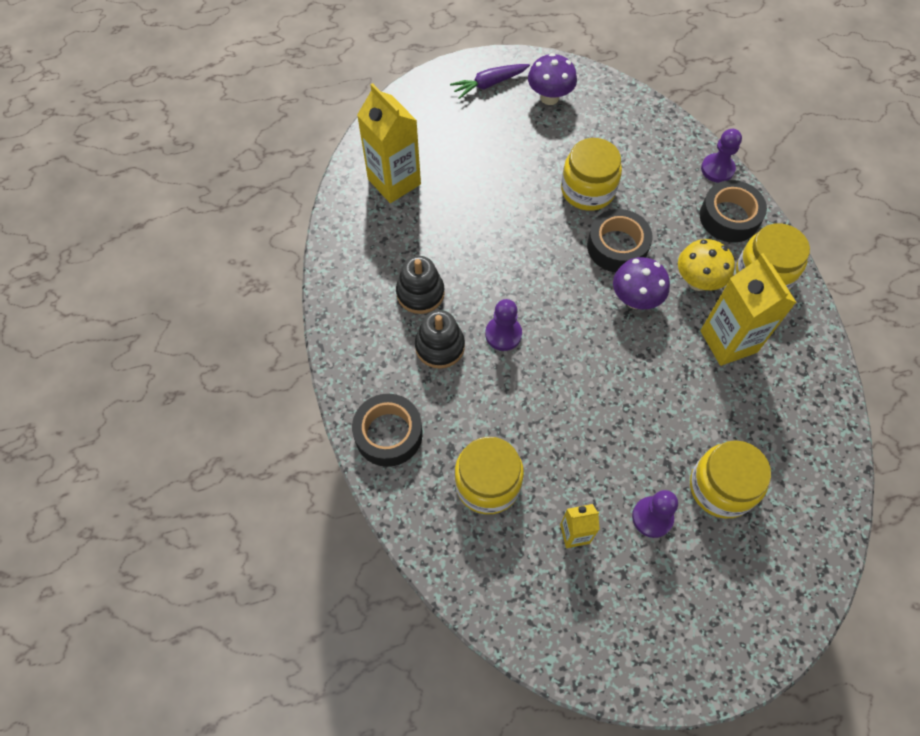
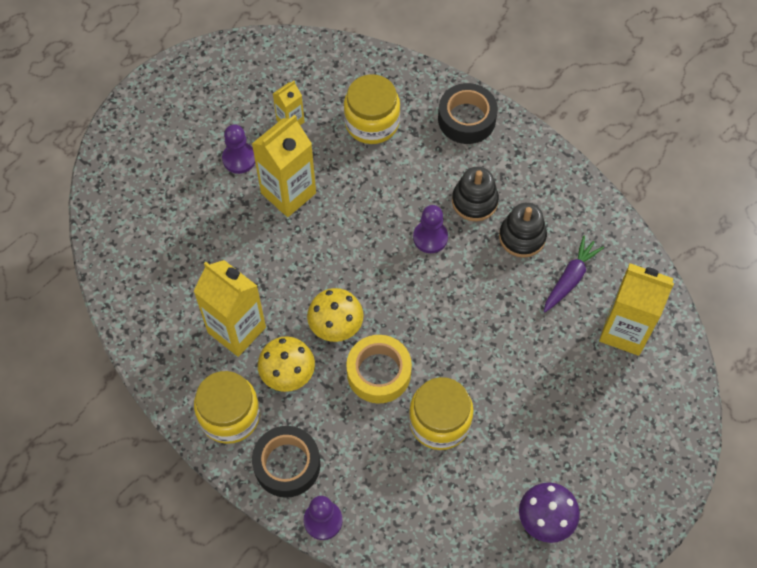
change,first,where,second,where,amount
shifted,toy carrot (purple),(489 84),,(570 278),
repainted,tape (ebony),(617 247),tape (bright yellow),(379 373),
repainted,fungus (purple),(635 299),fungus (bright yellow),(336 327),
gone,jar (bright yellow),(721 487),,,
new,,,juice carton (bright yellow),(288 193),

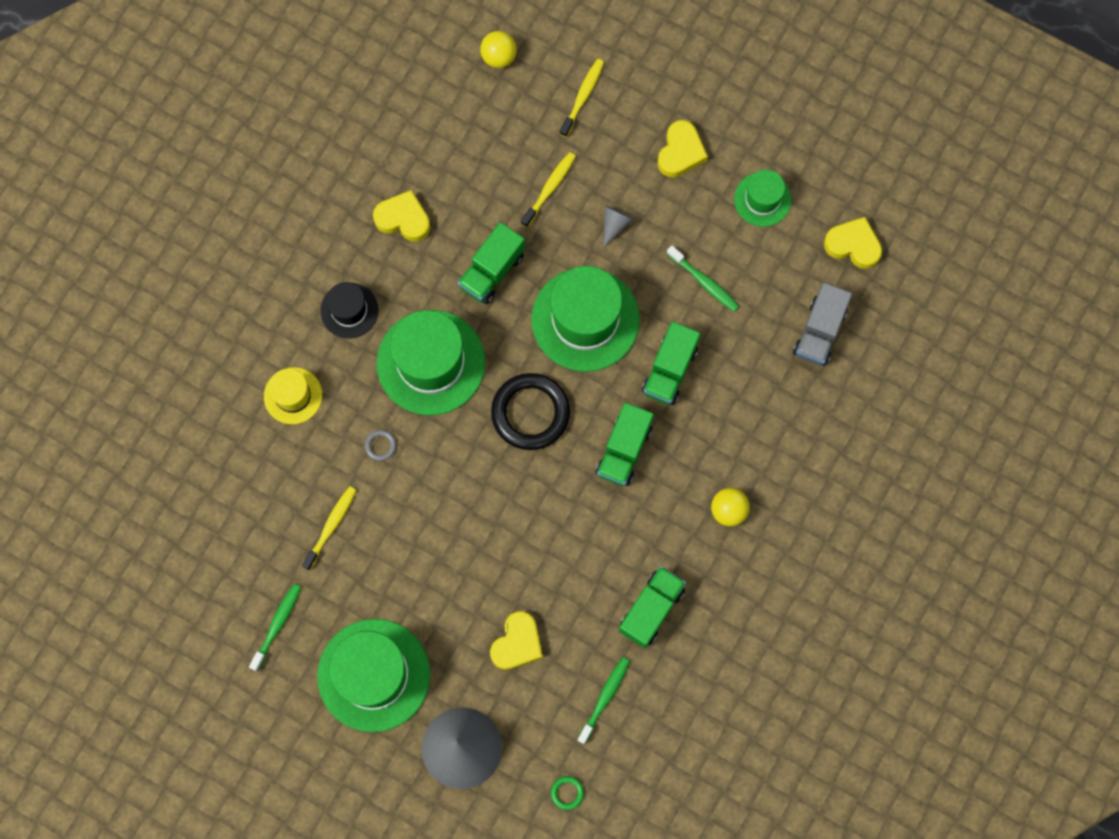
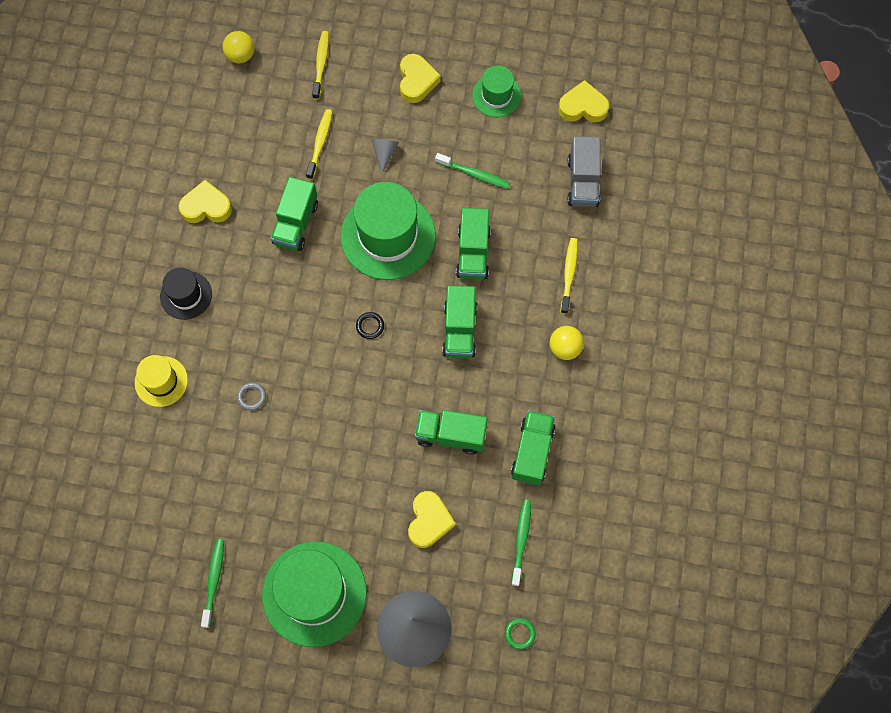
change,first,where,second,where,amount
gone,hat (green),(431 362),,,
scaled,hoop (ebony),(530 413),,(370 326),x0.40
shifted,dental brush (bright yellow),(331 526),,(569 274),
new,,,truck (green),(450 435),

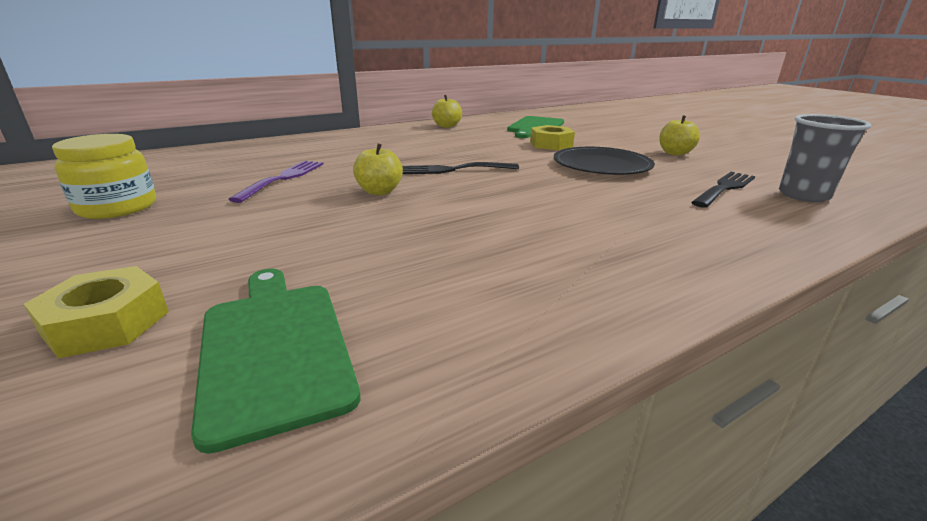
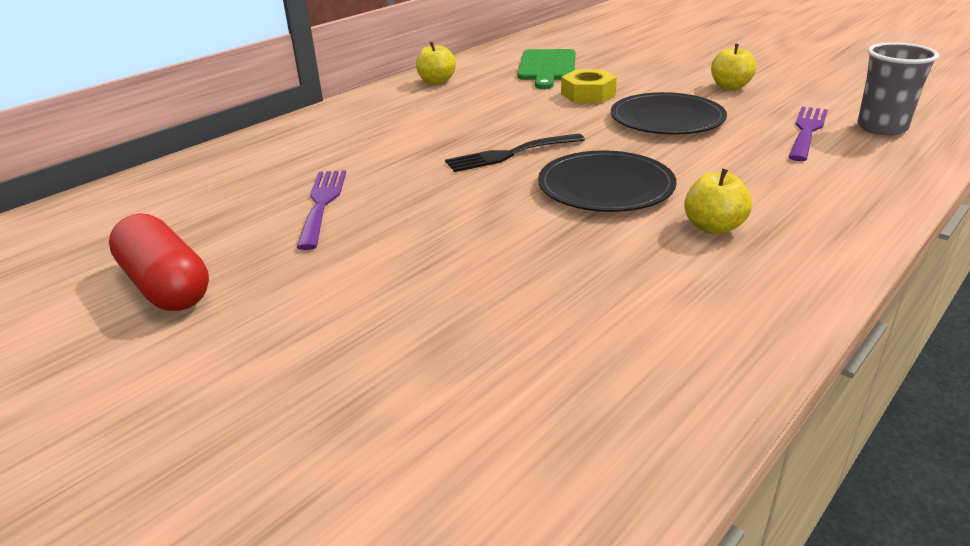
change,first,where,second,where,amount
swapped,jar (bright yellow),(117 207),pill shape (red),(166 285),
shifted,apple (bright yellow),(379 191),,(713 227),
repainted,dinner fork (ebony),(724 188),dinner fork (purple),(807 131),
gone,hexagon nut (bright yellow),(107 323),,,
gone,chopping board (green),(275 347),,,
new,,,plate (ebony),(605 186),

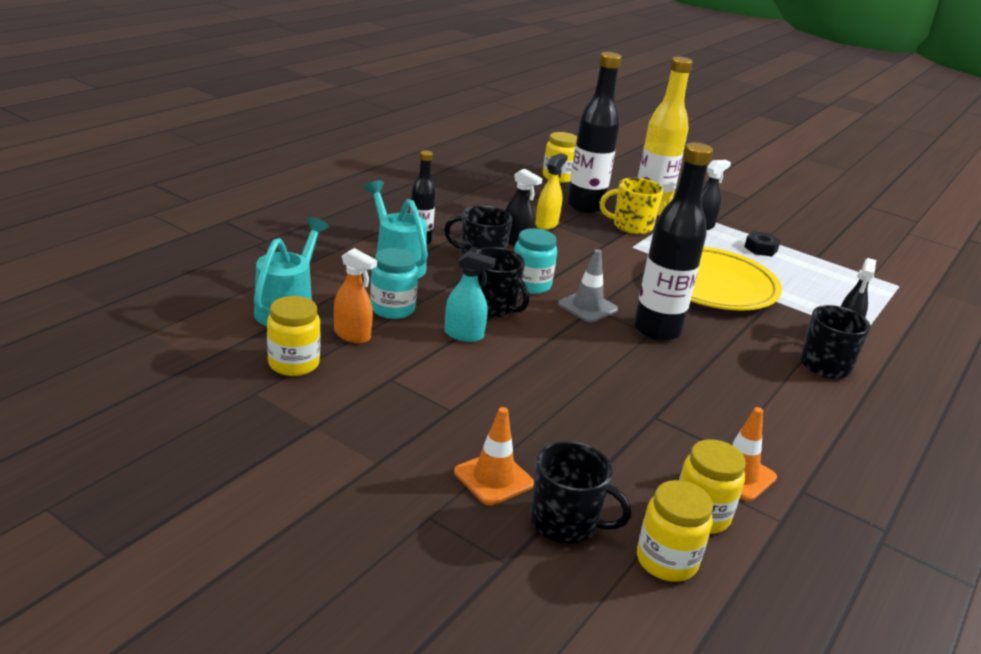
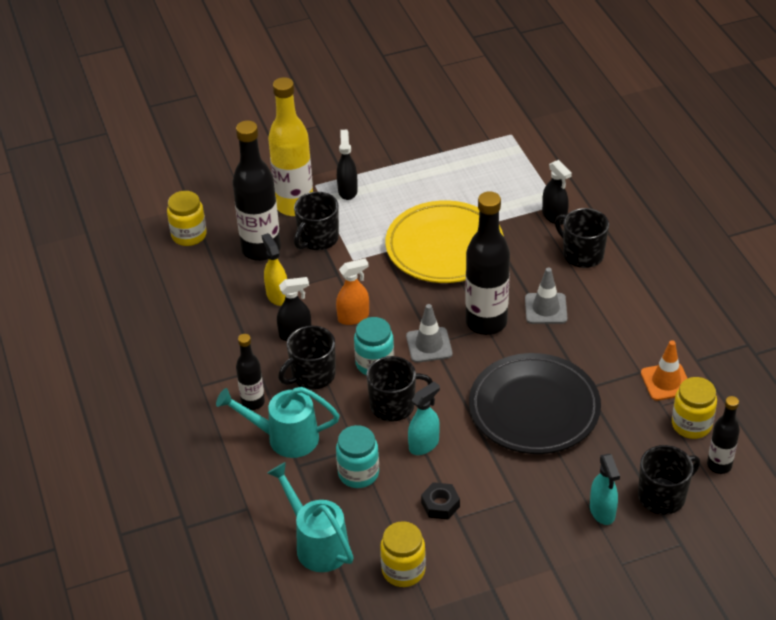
change,first,where,second,where,amount
repainted,tea mug (bright yellow),(631 226),tea mug (ebony),(318 239),
shifted,hexagon nut (ebony),(760 249),,(440 505),
shifted,sprayer (bright orange),(352 335),,(353 317),
swapped,safety cone (bright orange),(493 478),sprayer (aqua),(602 511),
swapped,jar (bright yellow),(666 561),bottle (ebony),(719 465),
new,,,safety cone (gray),(546 309),
new,,,plate (ebony),(534 409),

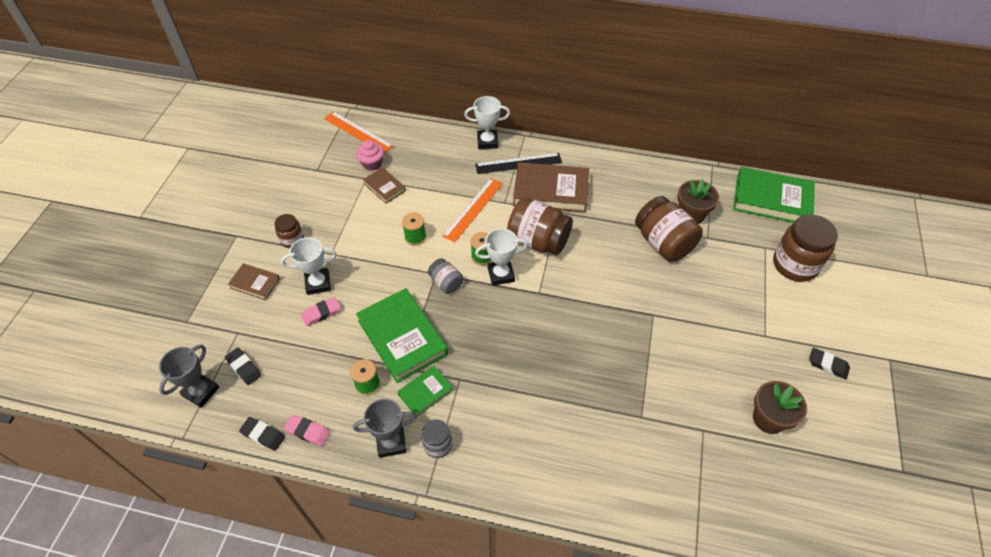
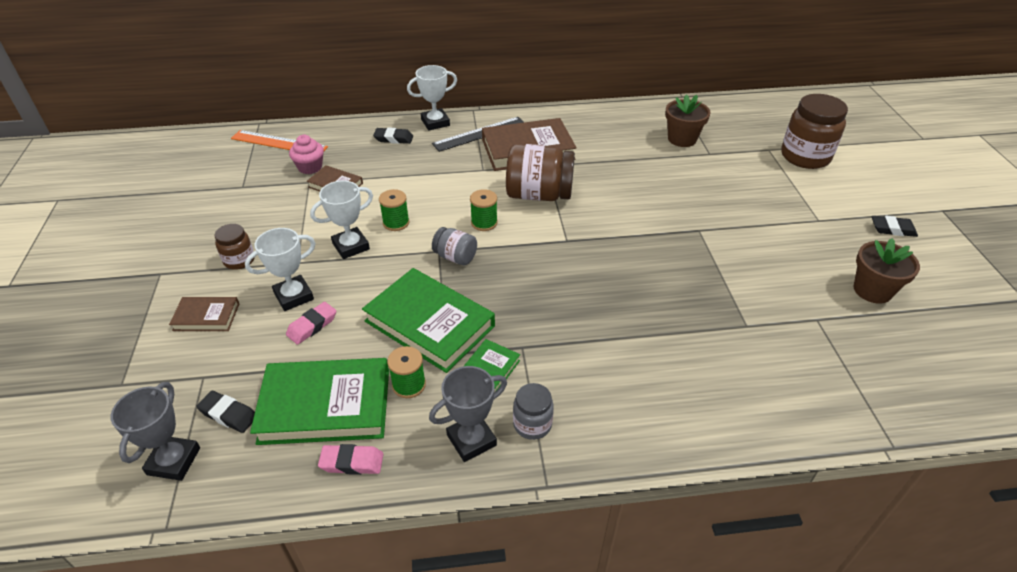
change,first,where,second,where,amount
shifted,book (green),(772 200),,(325 406),
gone,measuring stick (bright orange),(473 209),,,
gone,jar (russet),(663 243),,,
shifted,prize cup (white),(501 274),,(351 246),
shifted,eraser (ebony),(263 435),,(393 139),

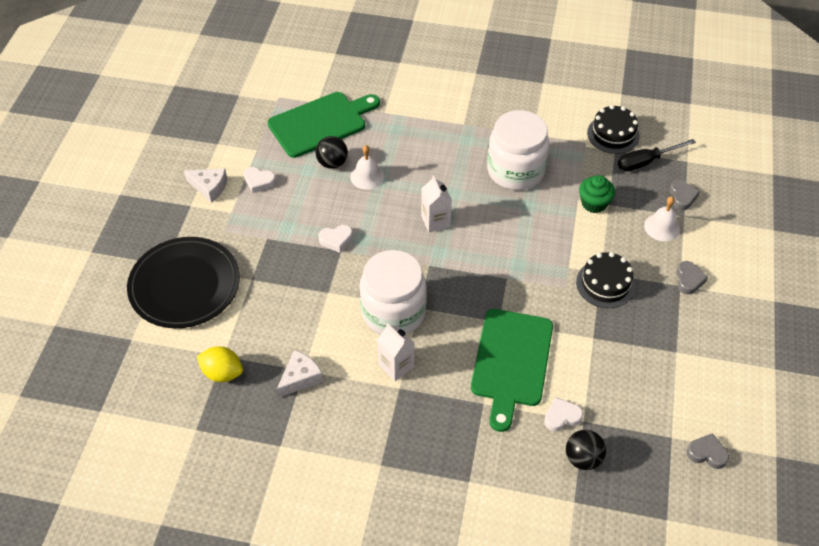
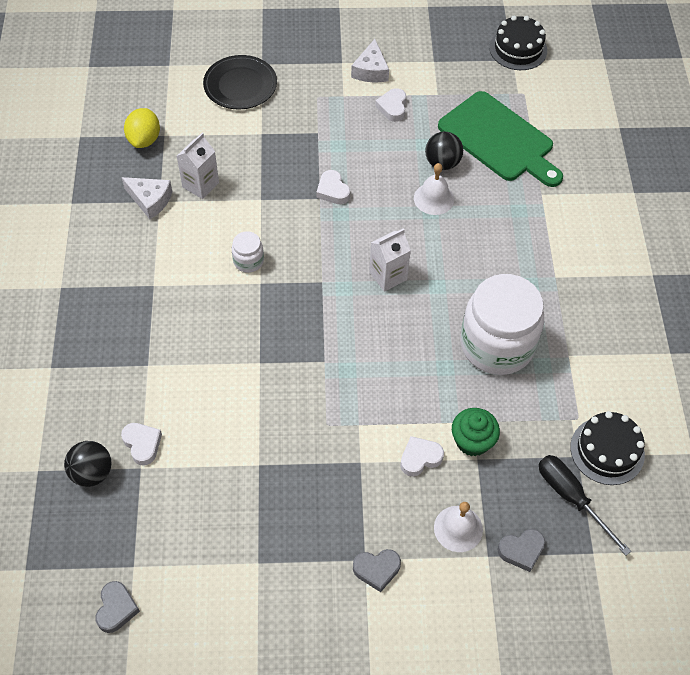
change,first,where,second,where,amount
scaled,plate (ebony),(185 285),,(240 85),x0.65
scaled,jar (white),(393 312),,(248 261),x0.43
shifted,layer cake (ebony),(605 284),,(518 49),
gone,chopping board (green),(511 362),,,
shifted,juice carton (white),(396 366),,(200 185),
new,,,heart shape (white),(420 458),

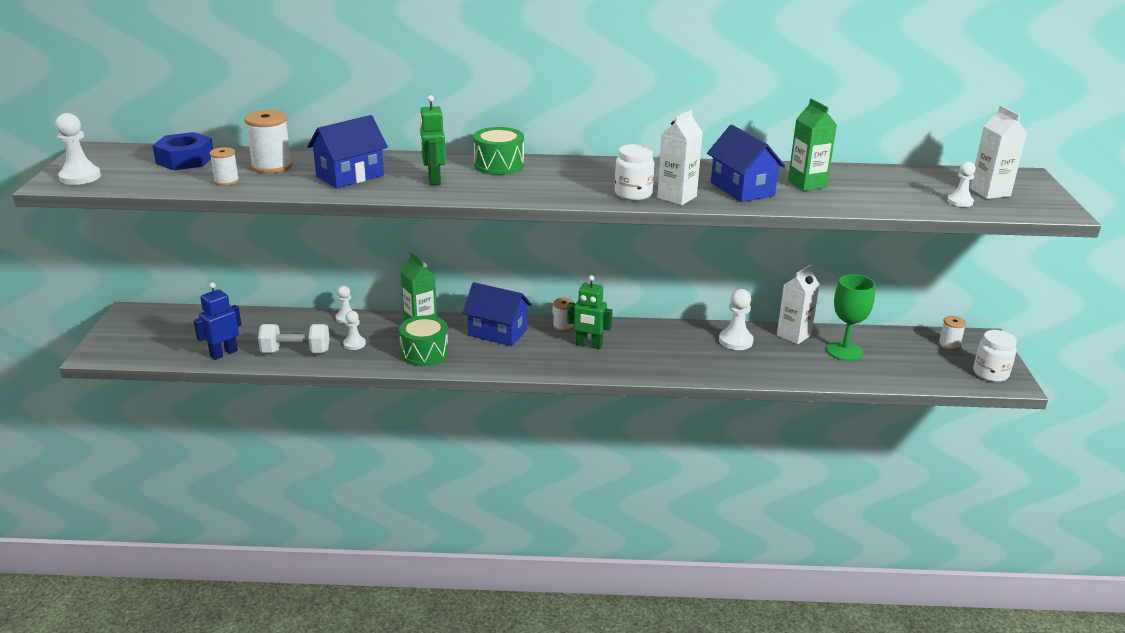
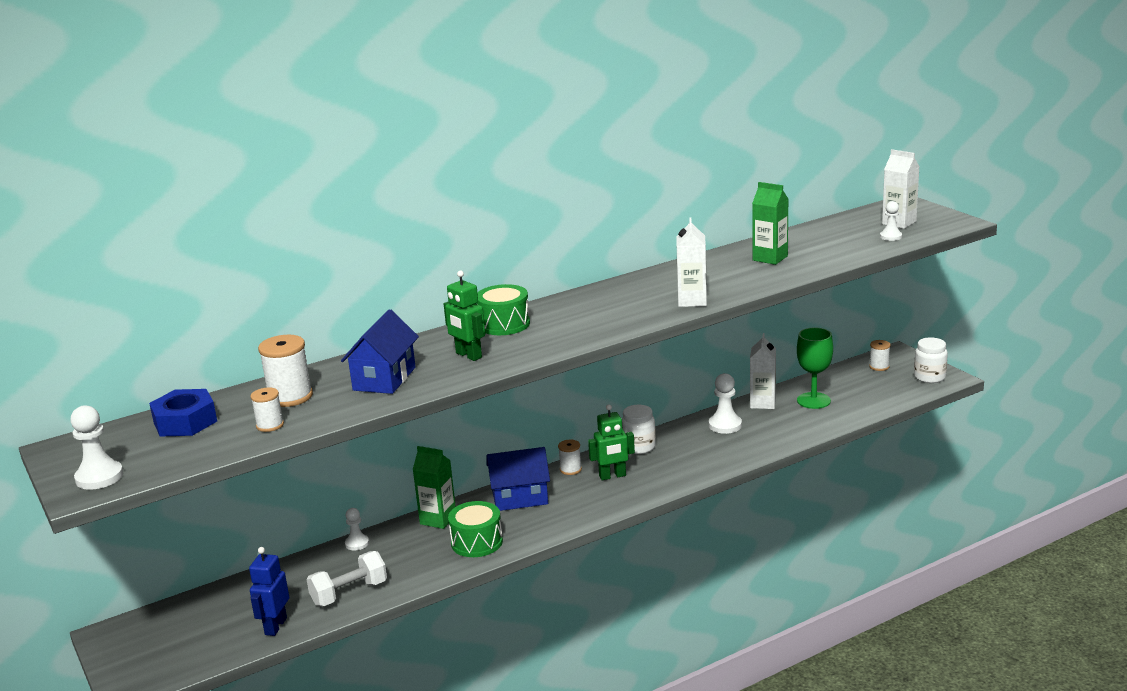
change,first,where,second,where,amount
gone,toy house (royal blue),(742 189),,,
shifted,jar (white),(633 194),,(639 447),
gone,chess pawn (white),(354 344),,,

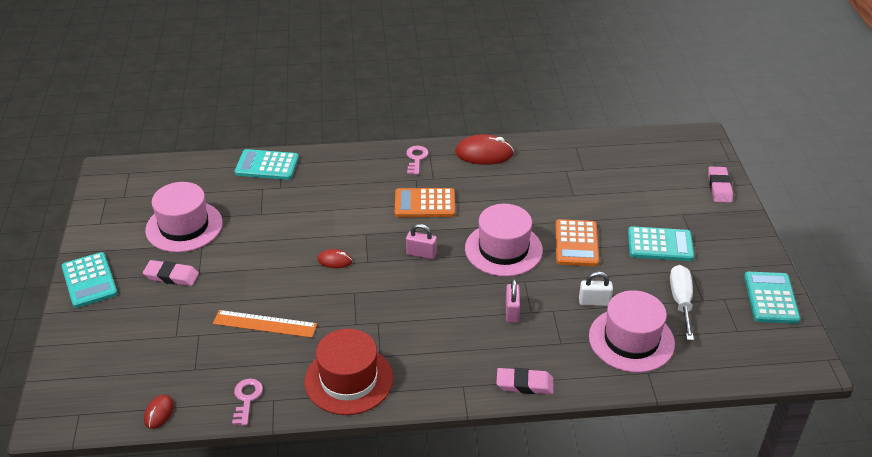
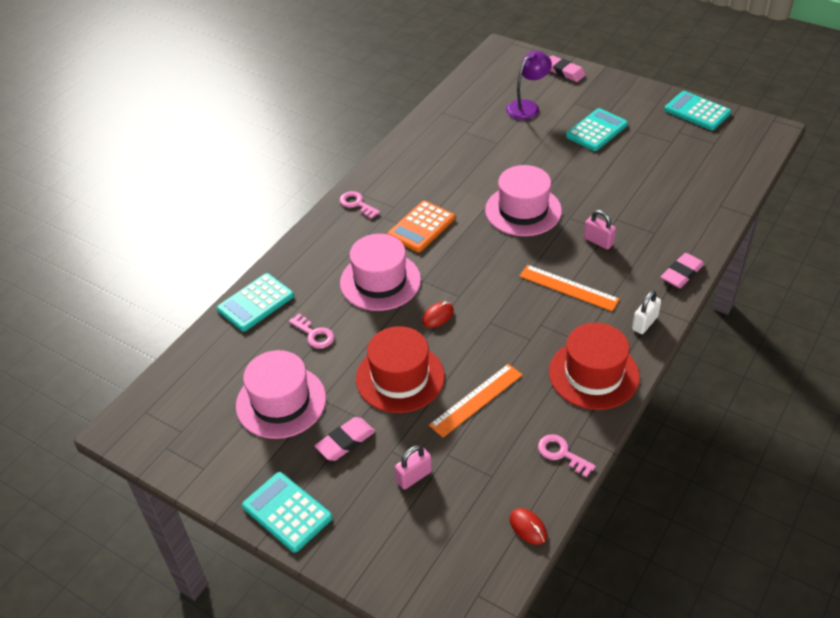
change,first,where,second,where,amount
gone,mouse (red),(484 153),,,
gone,calculator (bright orange),(576 243),,,
shifted,lock (rosy),(421 254),,(414 476),
rotated,calculator (aqua),(89 280),,(287 512),150 degrees counterclockwise
gone,flat screwdriver (white),(681 301),,,
shifted,lock (white),(594 302),,(644 323),
shifted,hat (rosy),(631 340),,(380 281),
new,,,reading lamp (purple),(527 106),
new,,,measuring stick (bright orange),(568 288),
new,,,door key (rosy),(314 334),
new,,,hat (red),(400 377),

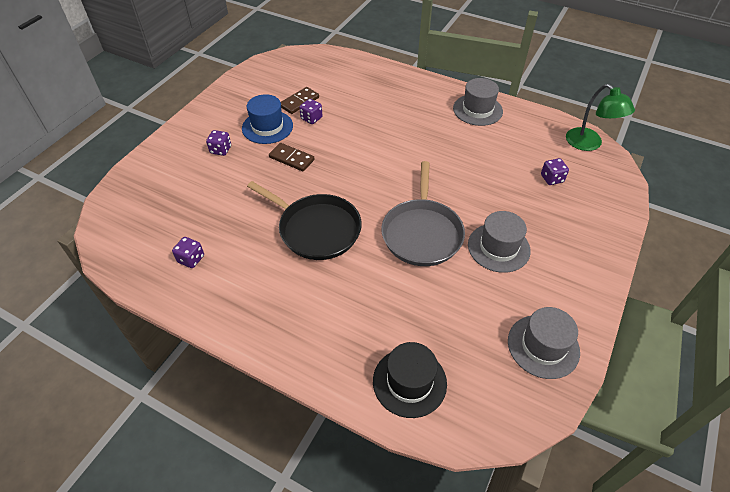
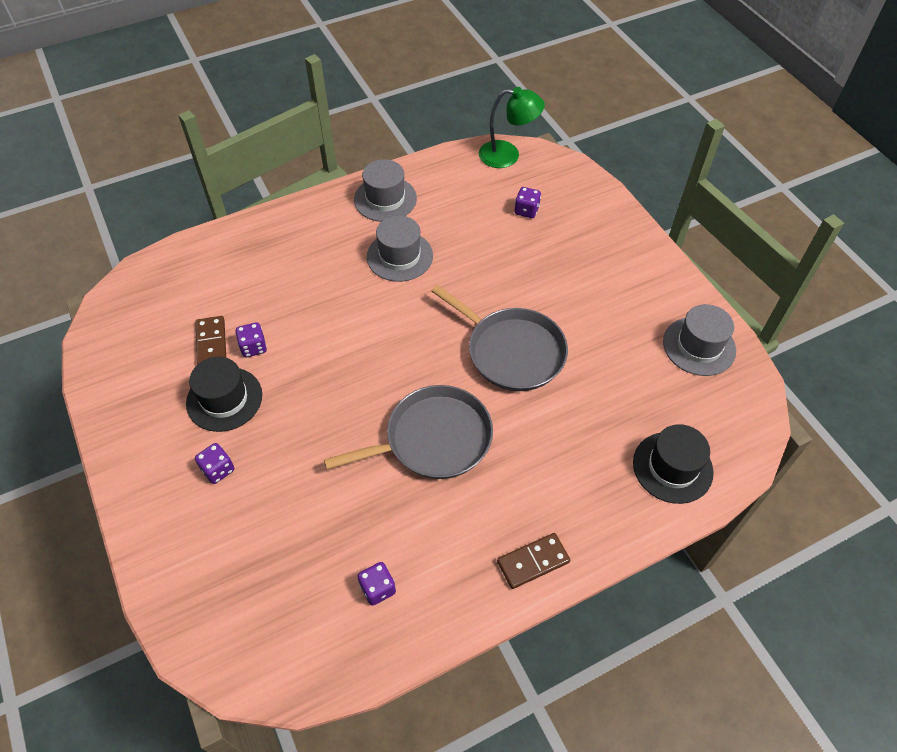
change,first,where,second,where,amount
repainted,hat (royal blue),(267 127),hat (ebony),(224 399),
shifted,domino piece (russet),(291 158),,(533 561),
repainted,frying pan (ebony),(316 229),frying pan (gray),(433 439),
shifted,hat (gray),(498 247),,(399 256),

